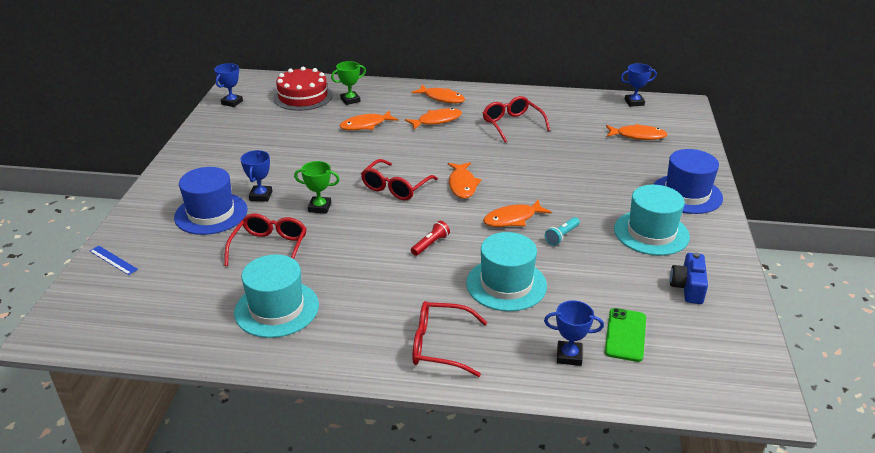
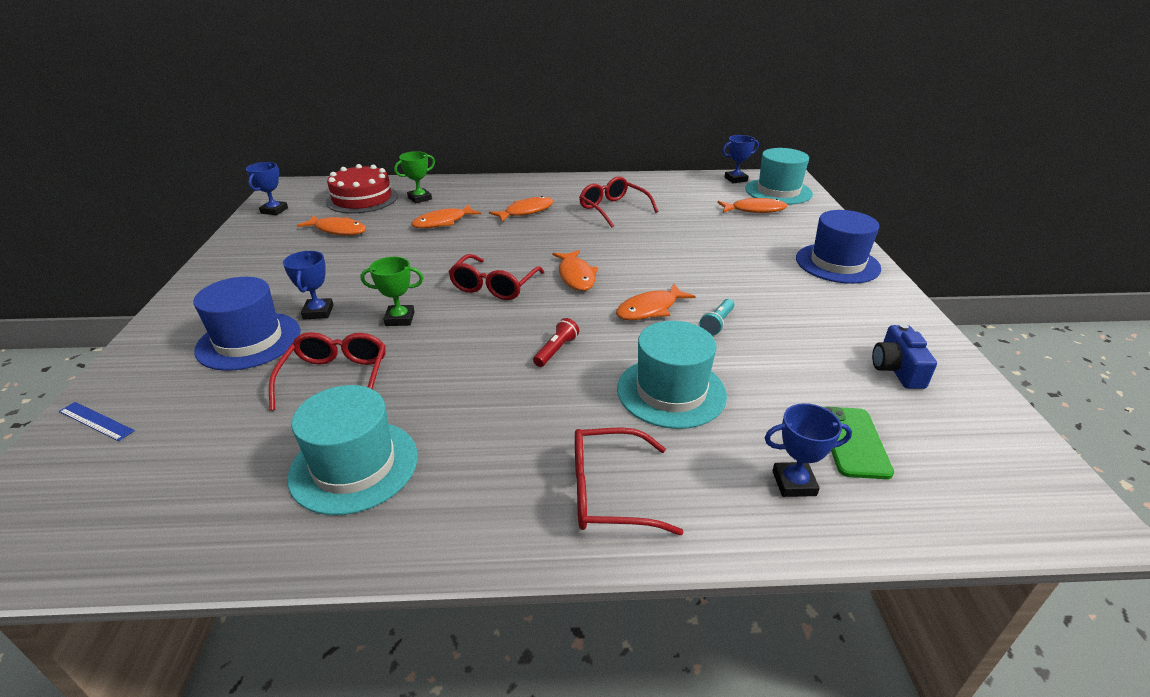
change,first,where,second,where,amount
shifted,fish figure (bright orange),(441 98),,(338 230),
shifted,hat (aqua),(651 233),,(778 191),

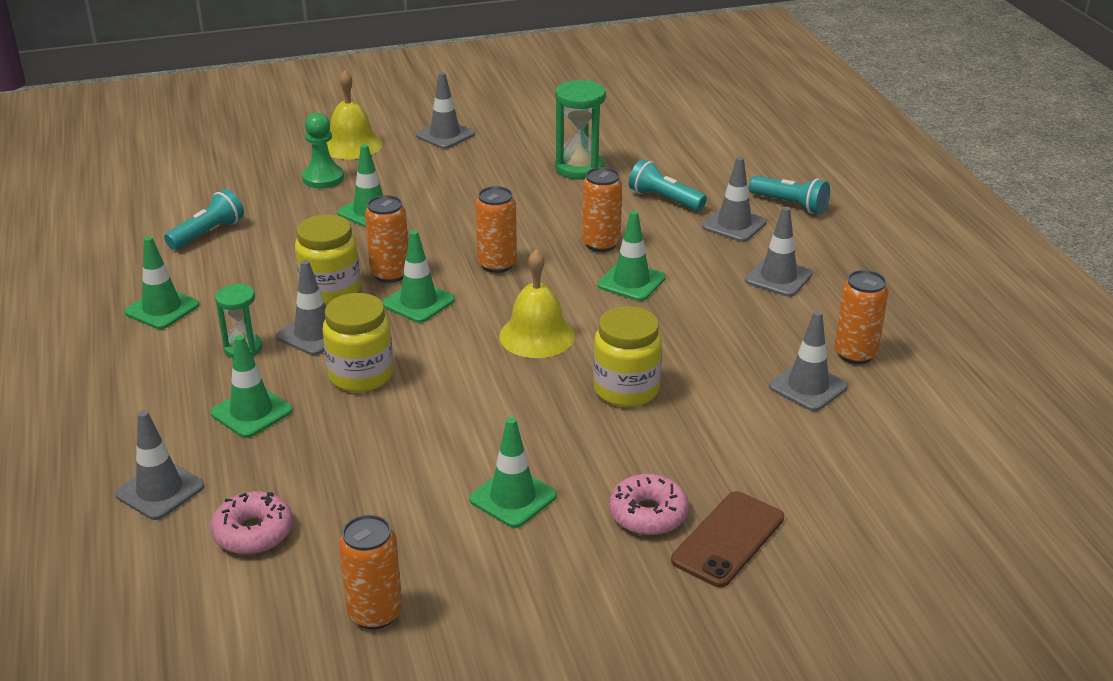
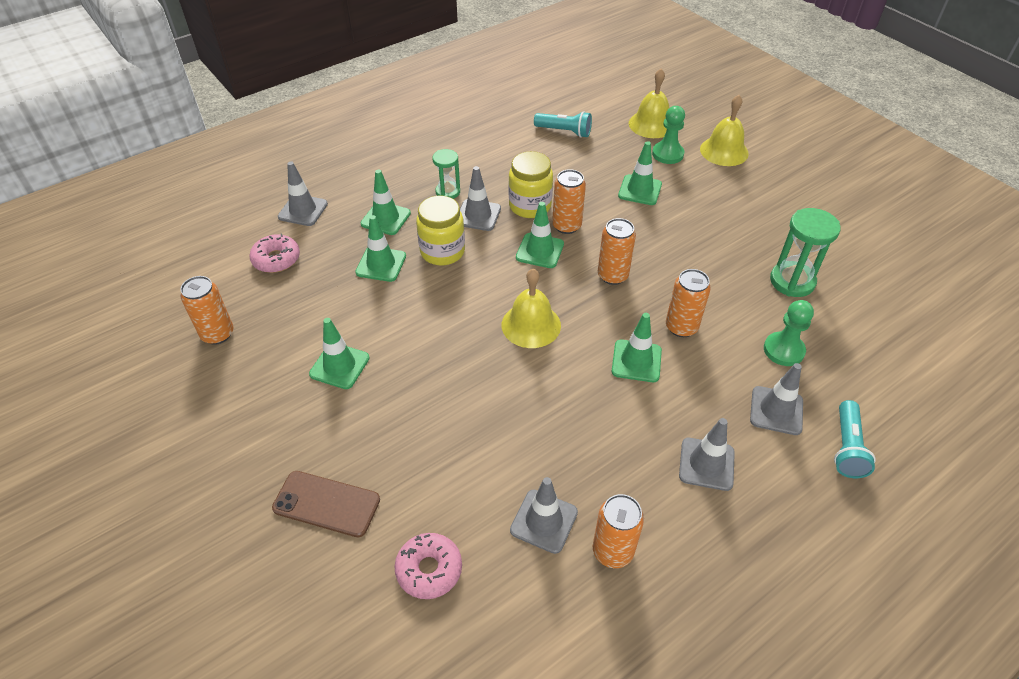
change,first,where,second,where,amount
gone,safety cone (gray),(445 135),,,
swapped,torch (aqua),(664 199),chess pawn (green),(783 350),
shifted,safety cone (green),(162 309),,(381 264),
gone,jar (bright yellow),(626 390),,,
shifted,doughnut (rosy),(648 514),,(429 569),
new,,,school bell (bright yellow),(651 124),

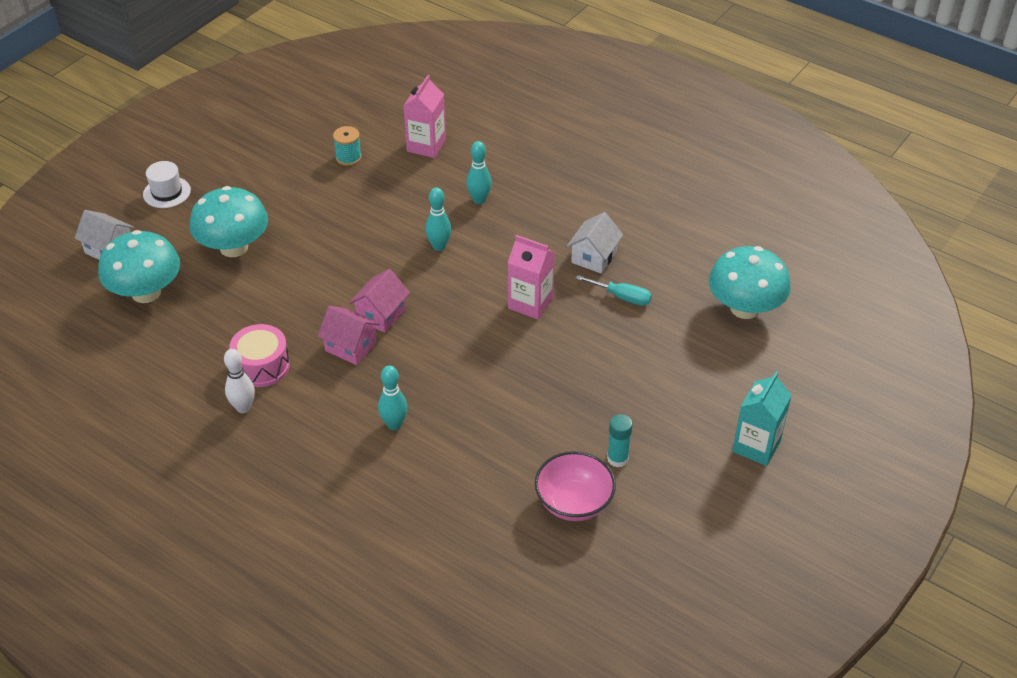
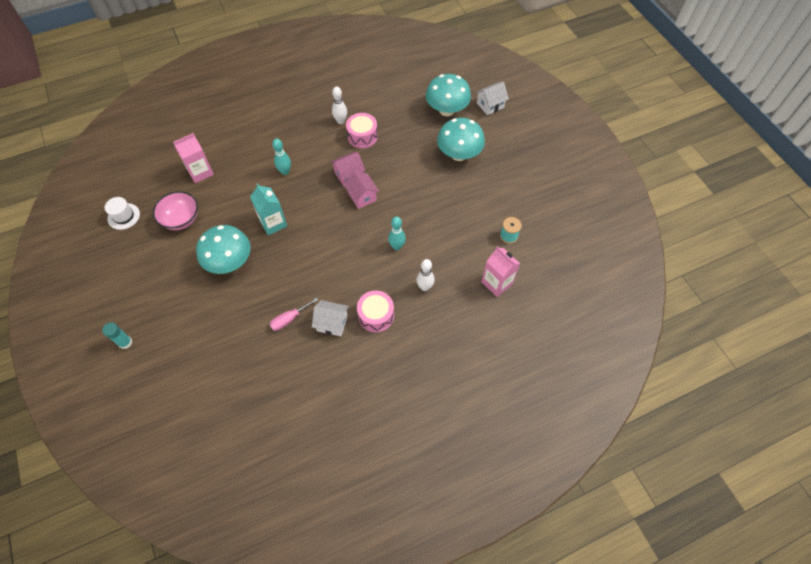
change,first,where,second,where,amount
repainted,tenpin (aqua),(479 200),tenpin (white),(425 287),
shifted,hat (white),(167 192),,(123 216),
rotated,toy house (white),(594 257),,(332 323),45 degrees counterclockwise
shifted,juice carton (rosy),(530 303),,(200 172),
shifted,fungus (aqua),(744 308),,(230 262),
repainted,flat screwdriver (aqua),(622 297),flat screwdriver (rosy),(289 319),
shifted,juice carton (aqua),(756 446),,(273 223),
shifted,glue (aqua),(617 458),,(125 342),
new,,,drum (rosy),(376 315),

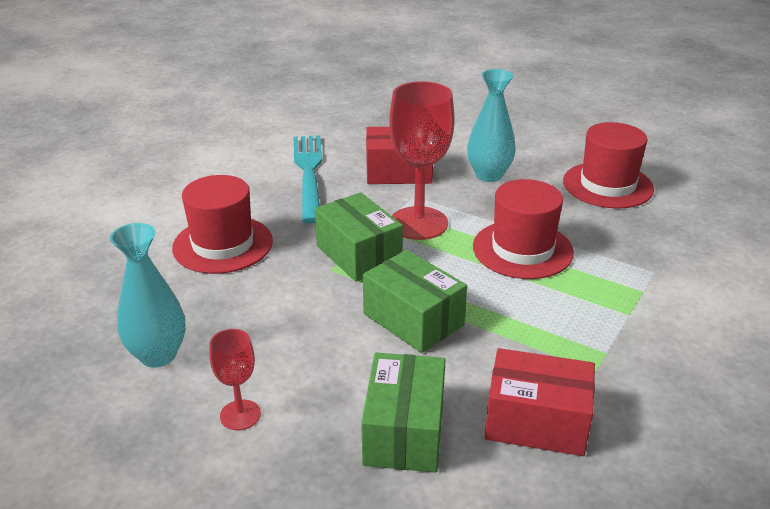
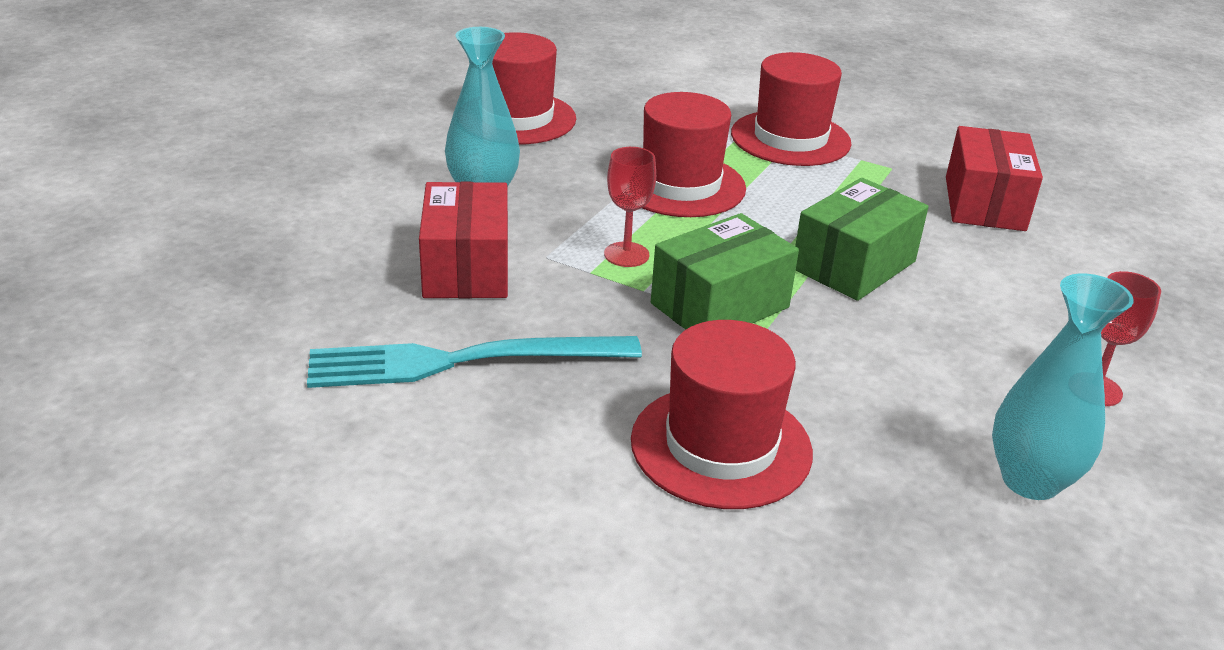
change,first,where,second,where,amount
scaled,wine glass (red),(418 223),,(626 254),x0.51
gone,box (green),(404 431),,,
new,,,hat (red),(790 138),

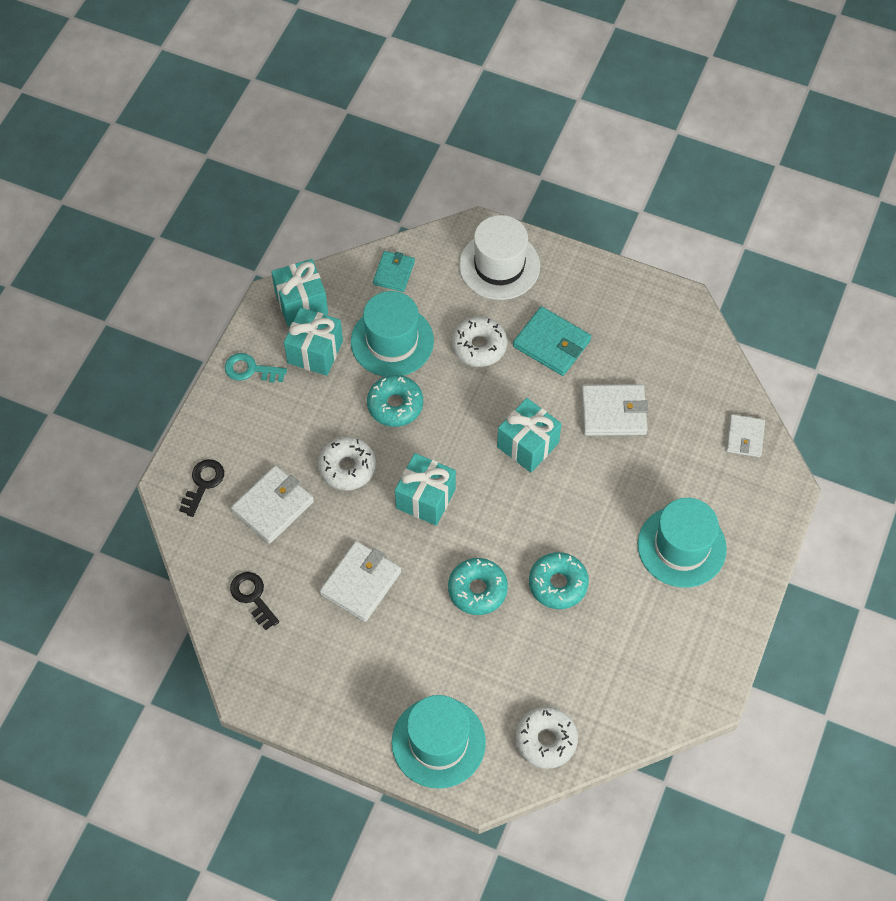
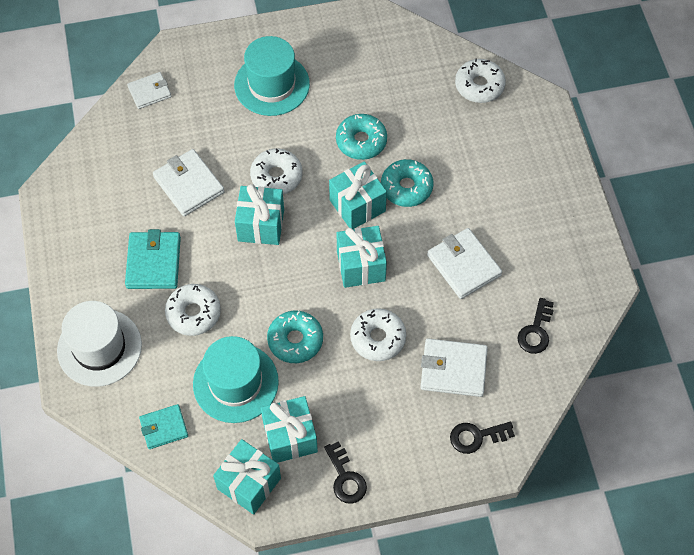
change,first,where,second,where,amount
repainted,door key (aqua),(250 369),door key (ebony),(345 478),
rotated,card wallet (white),(361 583),,(464 265),60 degrees clockwise
gone,hat (aqua),(438 742),,,
new,,,doughnut (white),(276 176),
new,,,wrapped gift (aqua),(357 205),

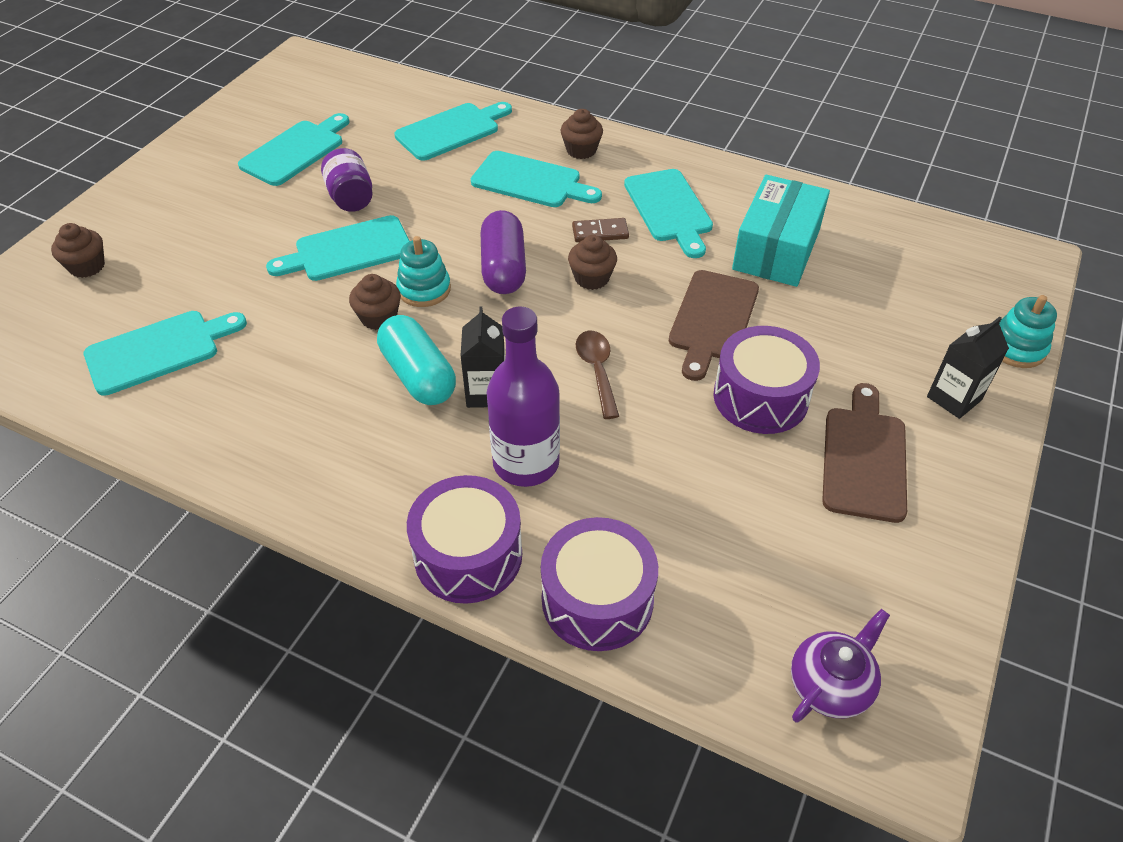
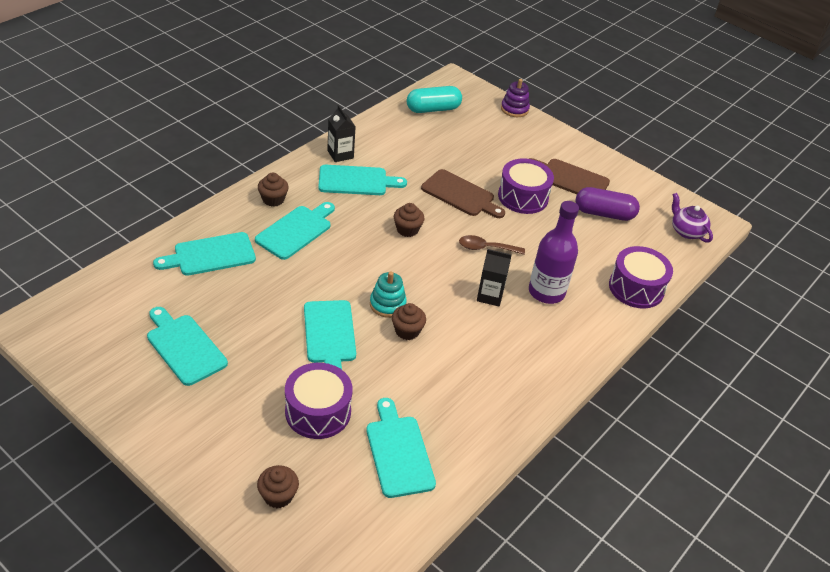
change,first,where,second,where,amount
rotated,chopping board (aqua),(452 131),,(210 255),90 degrees counterclockwise
gone,jar (purple),(351 198),,,
gone,box (aqua),(776 249),,,
shifted,pill shape (purple),(503 268),,(604 214),
gone,domino piece (russet),(600 232),,,
repainted,ring stacker (aqua),(1016 348),ring stacker (purple),(514 109),
shifted,pill shape (aqua),(418 375),,(433 109),
shifted,juice carton (ebony),(954 398),,(340 154),
shifted,drum (purple),(468 555),,(318 411),

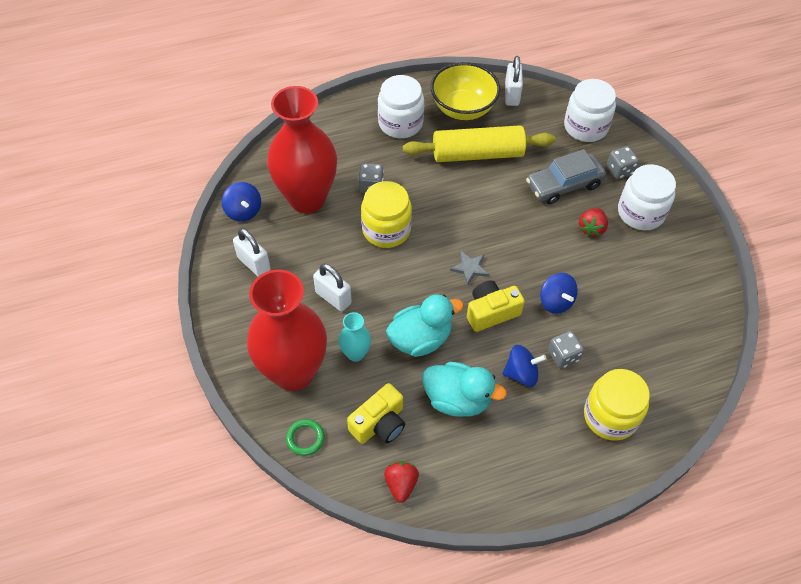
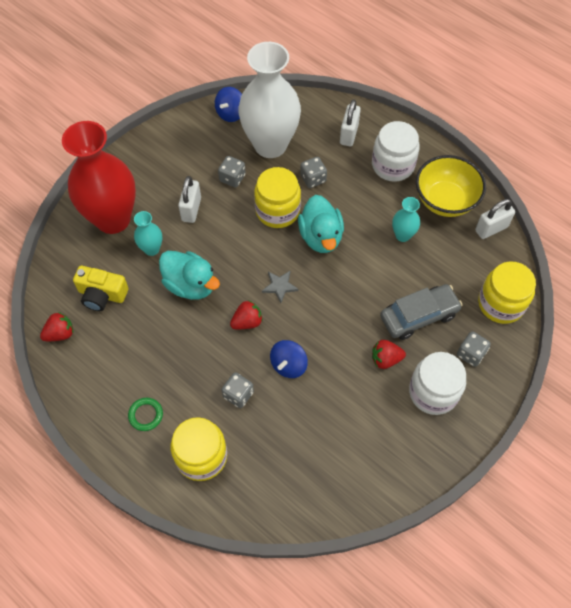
change,first,where,second,where,amount
repainted,jar (white),(585 127),jar (bright yellow),(501 303),
repainted,flower vase (red),(307 198),flower vase (white),(270 145),
swapped,rolling pin (bright yellow),(477 154),flower vase (aqua),(402 235),
rotated,car (gray),(564 185),,(419 316),120 degrees clockwise
shifted,lock (white),(254 264),,(349 134),
swapped,compact camera (bright yellow),(491 312),berry (red),(247 322),
gone,spinning top (royal blue),(521 373),,,
shifted,rubber duck (aqua),(457 399),,(321 237),
shifted,hoop (green),(305 438),,(146 415),
new,,,dice (gray),(232 178),

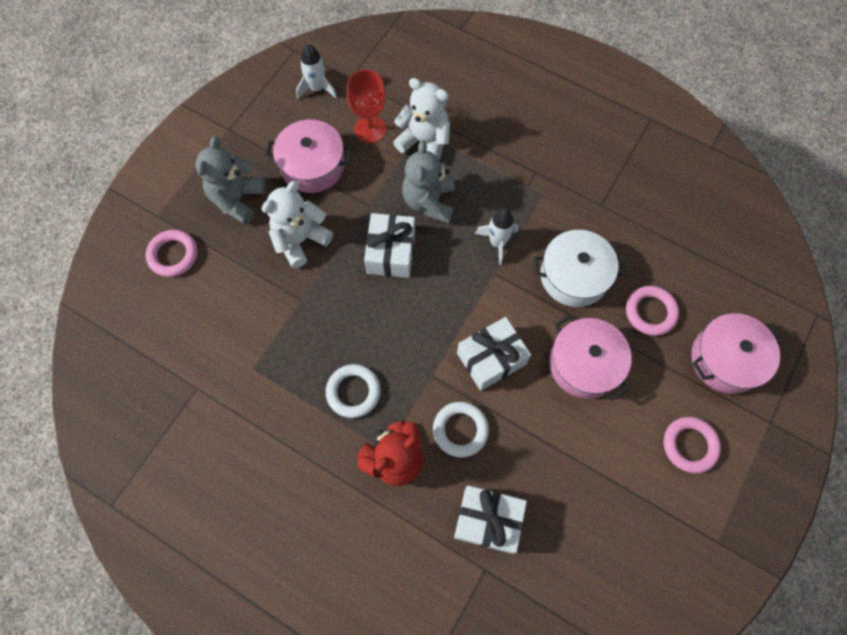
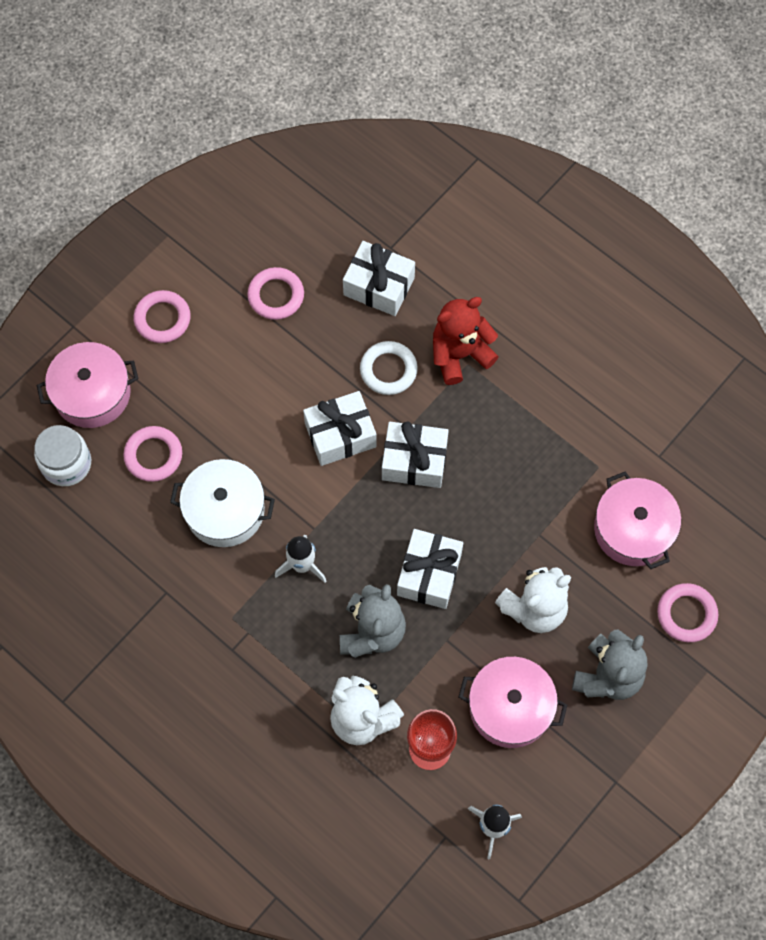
change,first,where,second,where,amount
shifted,cooking pot (rosy),(584 364),,(633 529),
gone,hoop (white),(353 392),,,
new,,,hoop (rosy),(276 296),
new,,,wrapped gift (white),(414 461),
new,,,jar (white),(66 463),

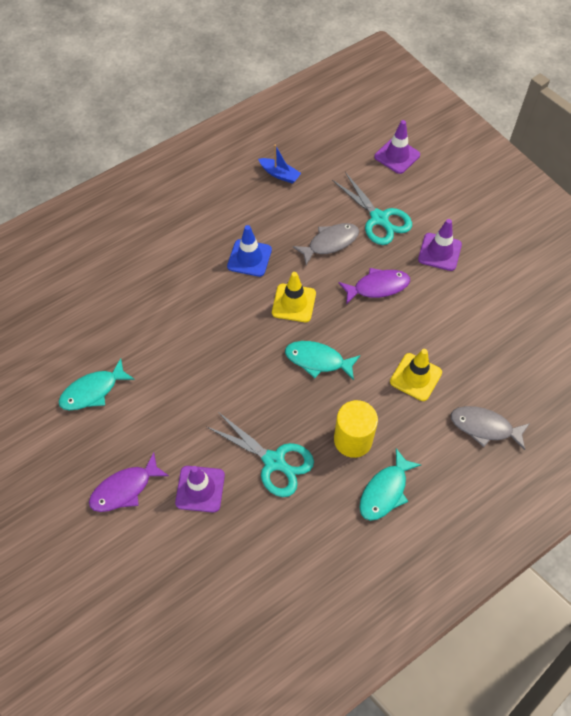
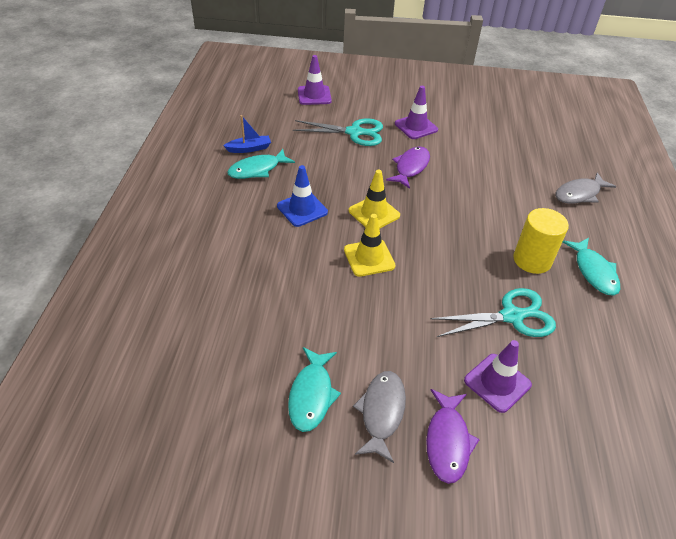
change,first,where,second,where,amount
shifted,fish figure (gray),(330 243),,(381 412),
shifted,fish figure (aqua),(317 360),,(257 170),
shifted,safety cone (bright yellow),(415 377),,(369 258),

